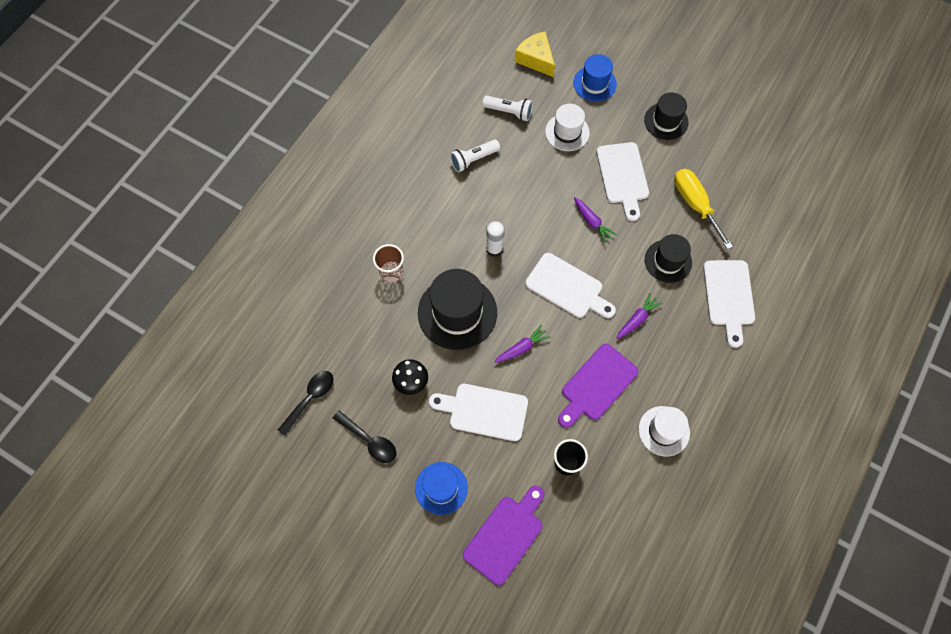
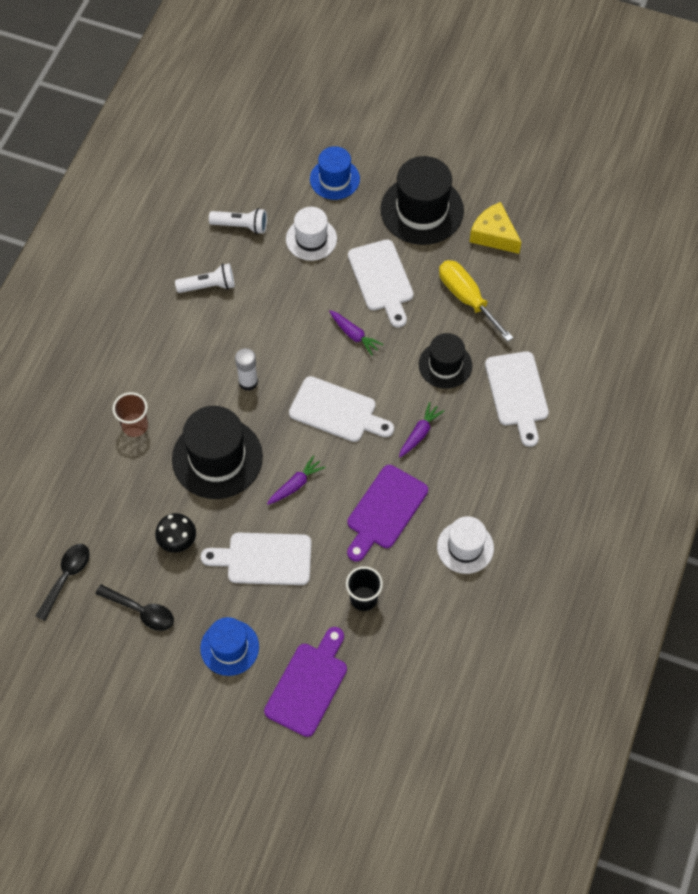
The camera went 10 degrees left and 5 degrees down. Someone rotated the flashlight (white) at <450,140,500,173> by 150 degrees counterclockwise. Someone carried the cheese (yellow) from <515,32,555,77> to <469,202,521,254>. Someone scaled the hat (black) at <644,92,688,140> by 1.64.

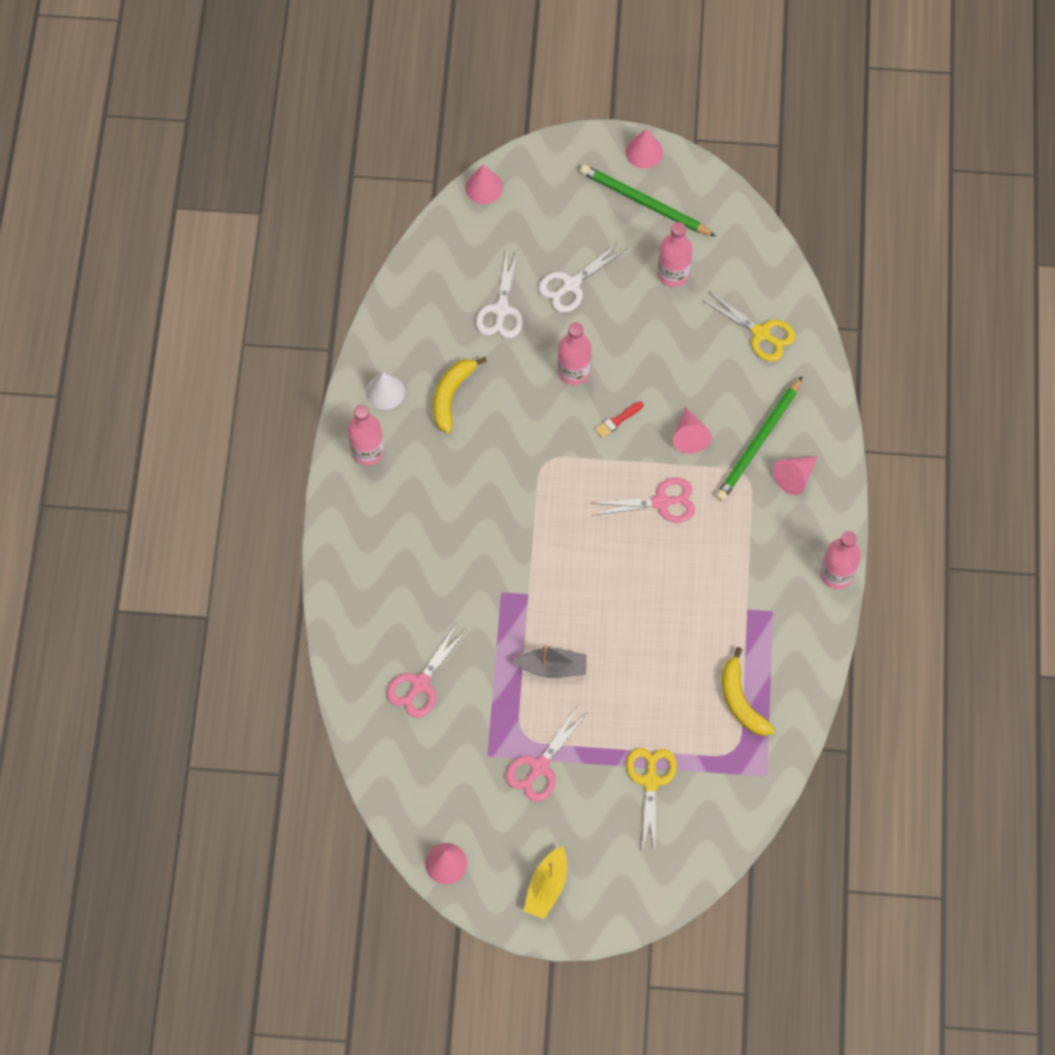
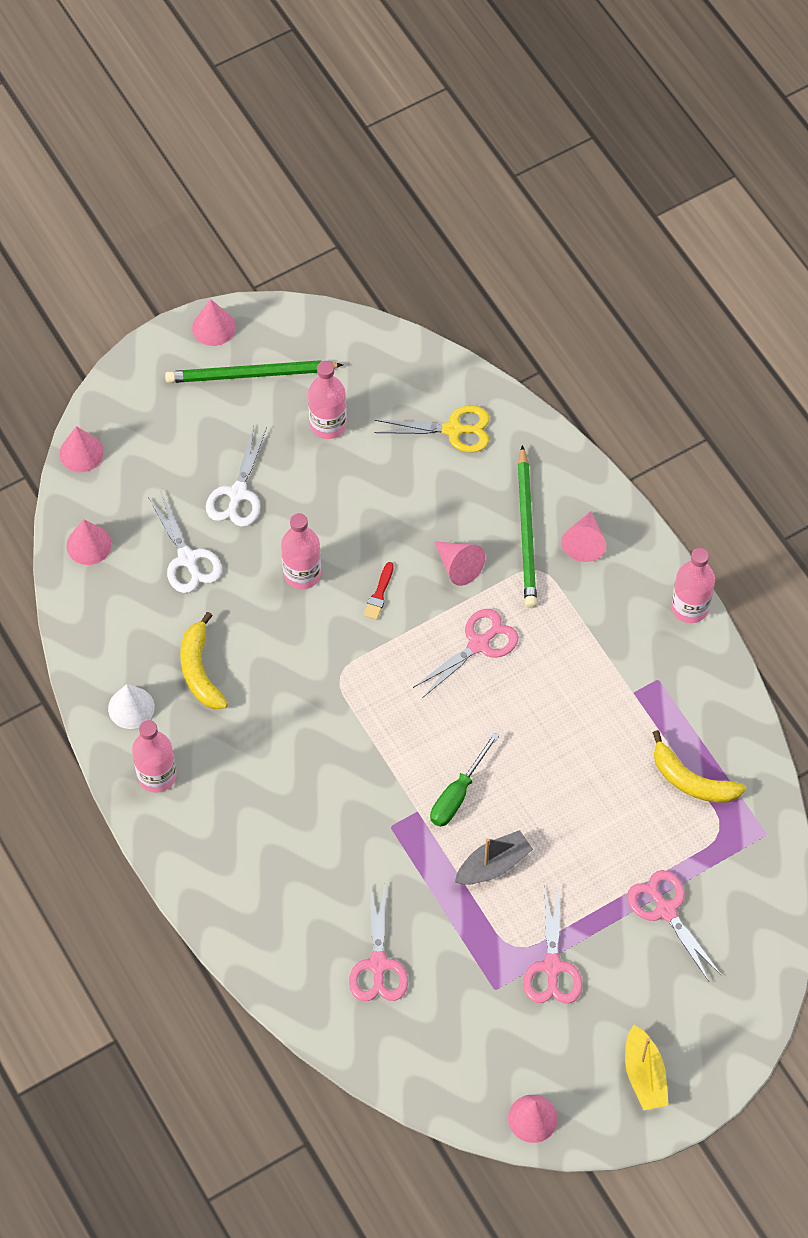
The camera went 35 degrees left and 5 degrees down. Someone repainted the scissors (yellow) at <626,748,677,852>, which became the scissors (pink) at <627,870,721,981>. Someone put down the cone (pink) at <67,519,112,565>. Someone put down the screwdriver (green) at <430,732,499,827>.

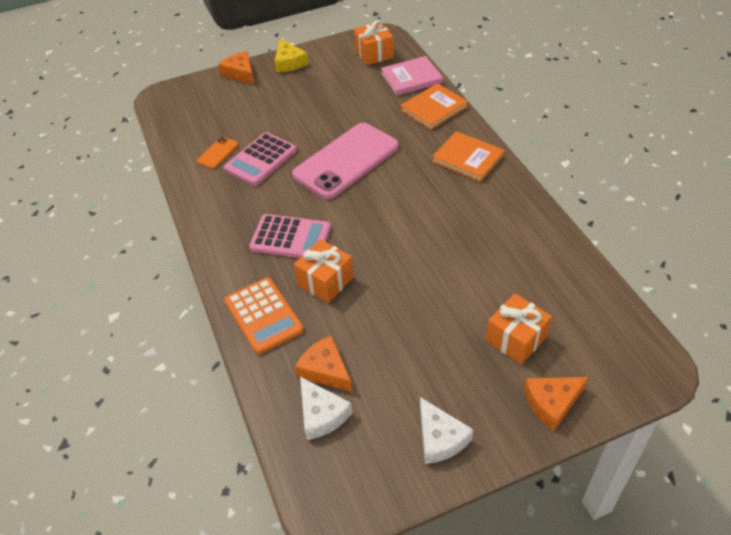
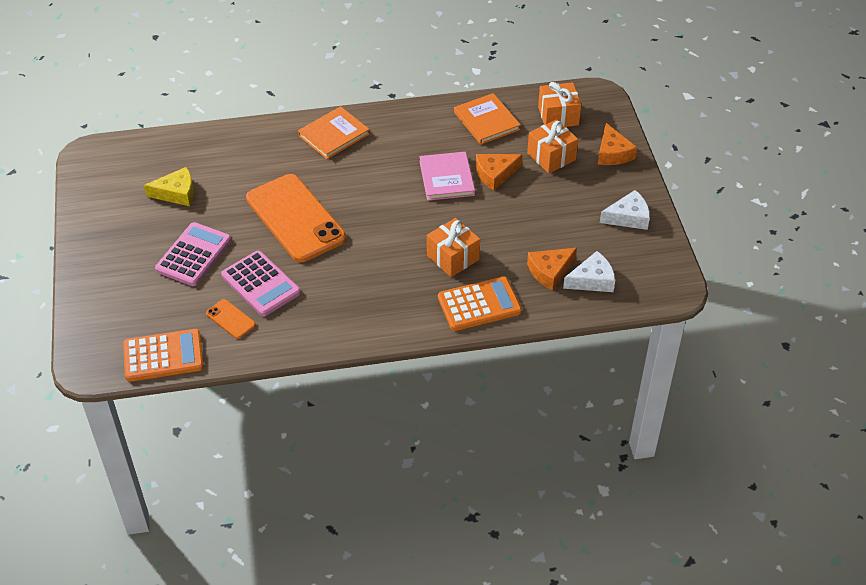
The camera went 80 degrees left and 0 degrees up. Someone carried the cheese (orange) from <218,51,254,84> to <476,154,523,191>. Someone carried the calculator (pink) from <249,214,331,258> to <155,222,231,286>. Someone carried the cheese (yellow) from <274,39,308,72> to <144,167,194,206>. Someone repainted the phone (pink) at <292,123,399,199>, which became the phone (orange) at <246,174,346,262>. Someone carried the gift (orange) from <354,20,394,65> to <538,82,581,127>. Someone carried the book (pink) from <381,56,443,96> to <419,152,475,201>. Someone carried the book (orange) from <400,83,468,130> to <454,93,521,145>. Someone put down the calculator (orange) at <123,329,204,382>.

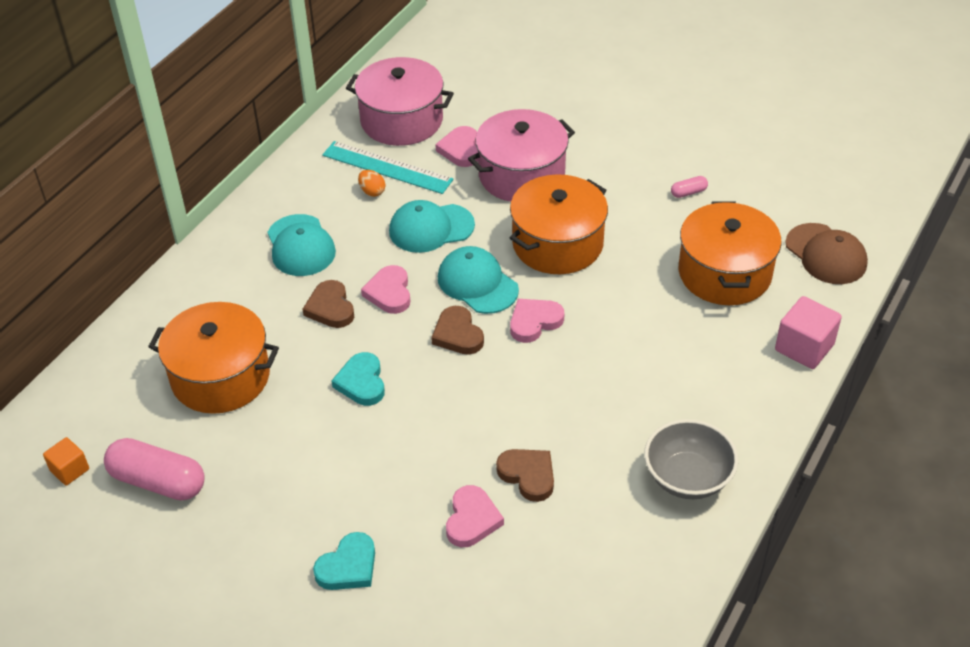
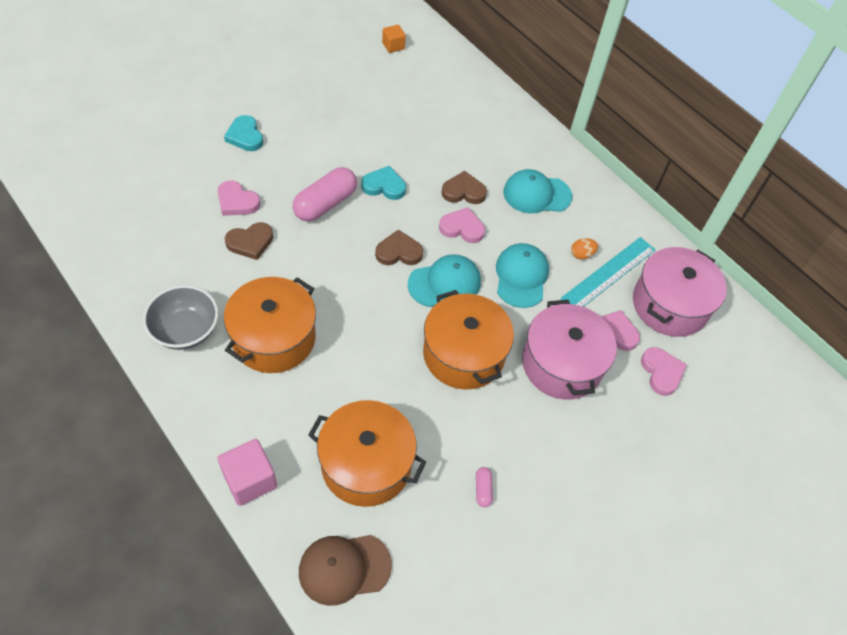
The camera went 105 degrees right and 10 degrees up. Someone carried the capsule (pink) from <104,438,205,500> to <292,167,357,221>. Someone carried the pot (orange) from <148,302,279,414> to <224,277,316,373>. Someone carried the heart (pink) from <510,299,564,343> to <641,347,687,396>.

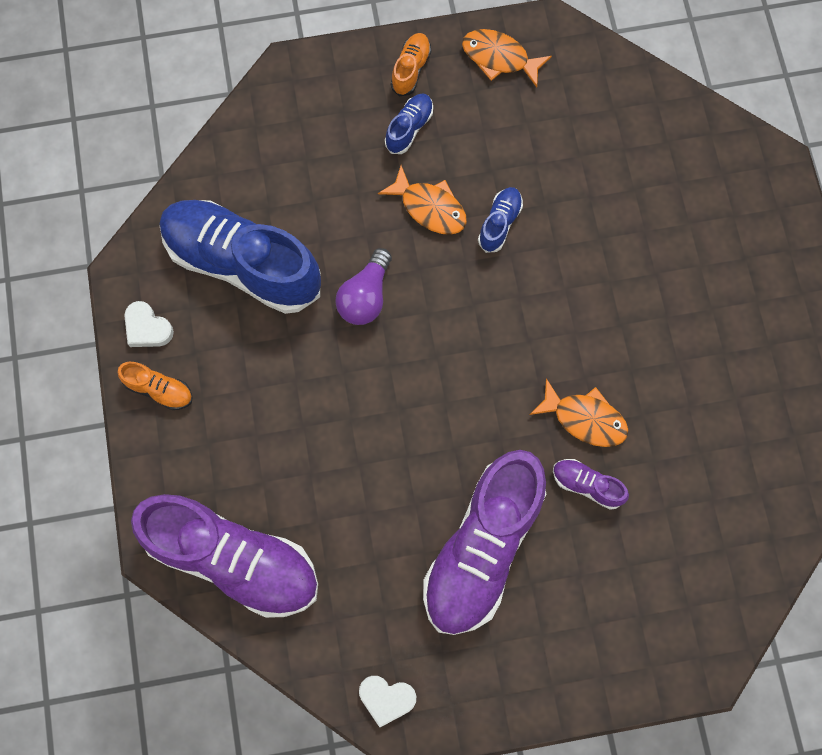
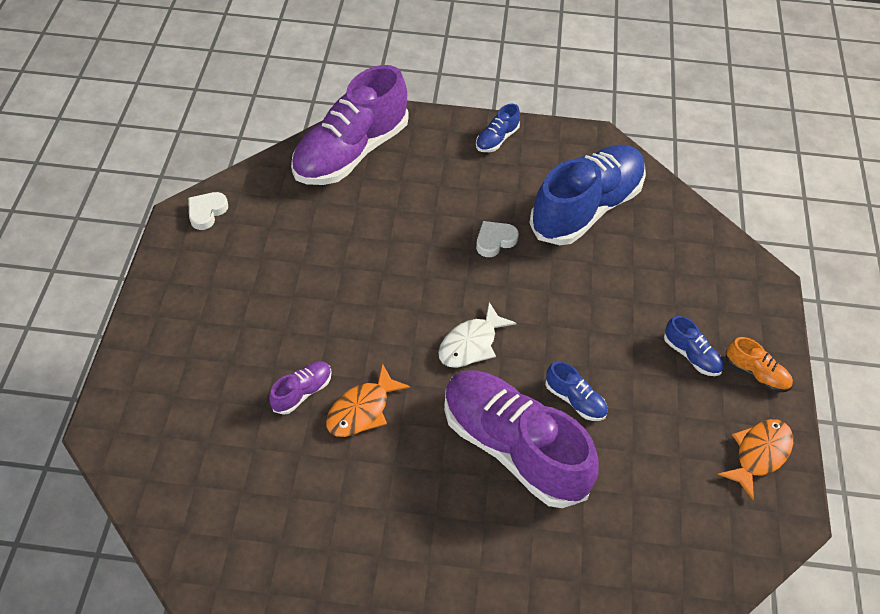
The camera went 105 degrees right and 20 degrees down. Someone repainted the shoe (orange) at <117,362,193,410>, which became the shoe (blue) at <476,104,520,152>. Someone carried the heart (white) from <124,301,174,347> to <476,221,519,257>. Someone took away the light bulb (purple) at <335,248,392,325>. Someone took away the fish (orange) at <378,165,467,235>. Someone carried the shoe (purple) from <423,450,546,635> to <444,370,598,508>. Someone put down the fish (white) at <438,302,516,368>.

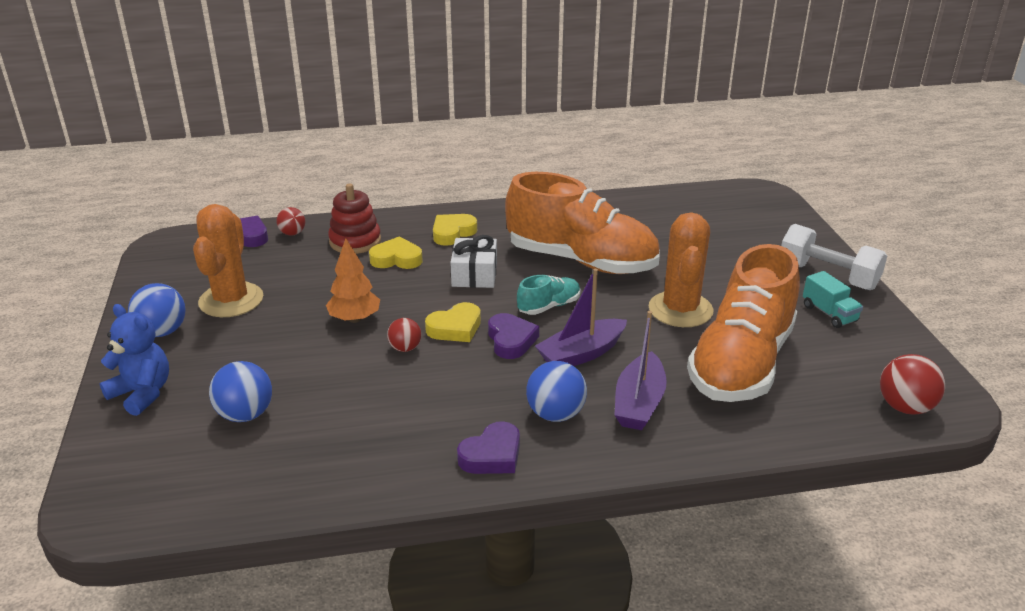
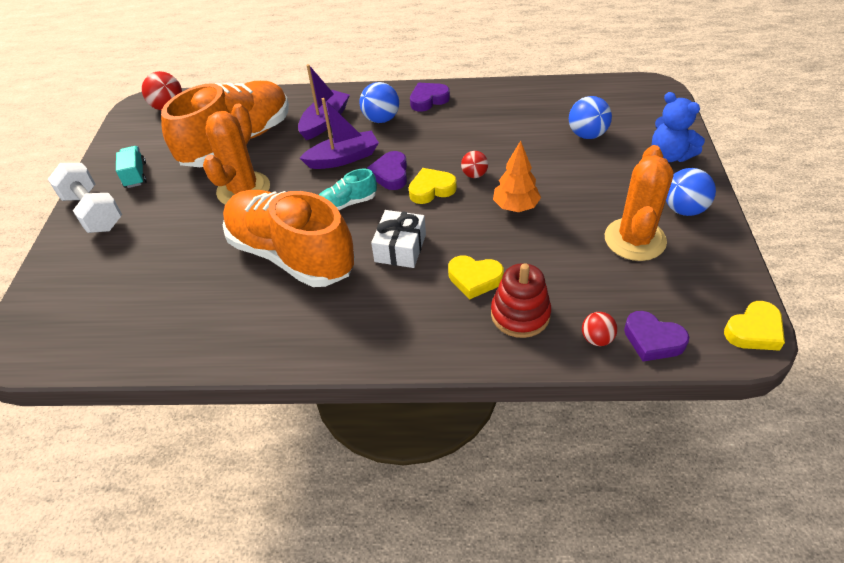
The camera went 165 degrees left and 15 degrees up. Someone carried the heart (yellow) from <433,214,477,246> to <724,301,785,351>.

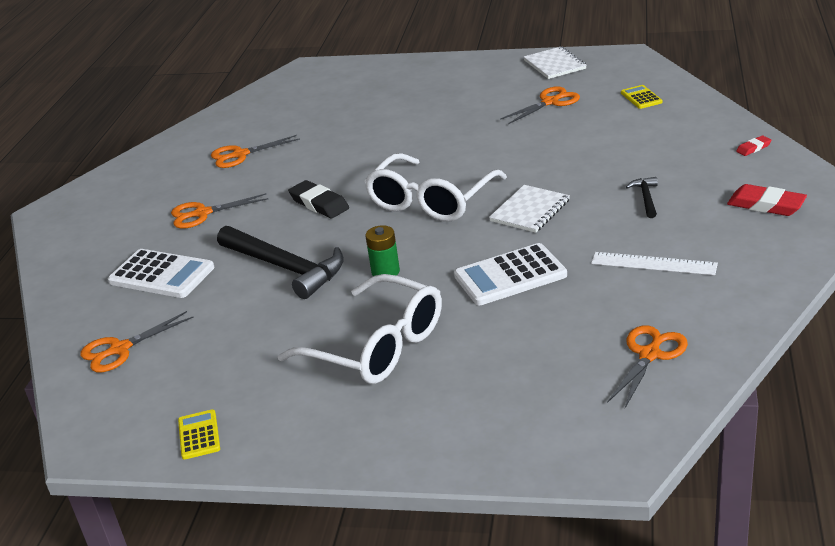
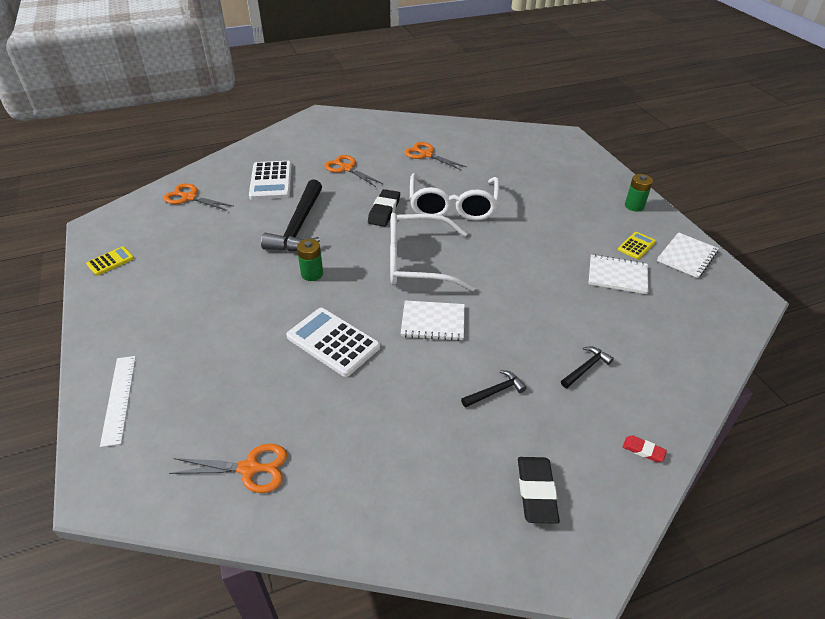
The camera went 55 degrees right and 10 degrees up. Someone carried the glasses (white) from <278,274,442,384> to <410,173,499,221>. Someone swapped the scissors (orange) at <500,86,580,124> for the notebook (white) at <588,254,648,294>. Someone carried the ruler (white) from <591,252,718,275> to <100,356,136,447>. Someone carried the calculator (yellow) from <621,85,663,109> to <618,232,656,259>. Someone repainted the eraser (red) at <727,184,807,216>, which became the eraser (black) at <518,457,560,524>. Someone put down the hammer (black) at <561,347,614,388>. Someone put down the battery (green) at <625,174,653,211>.

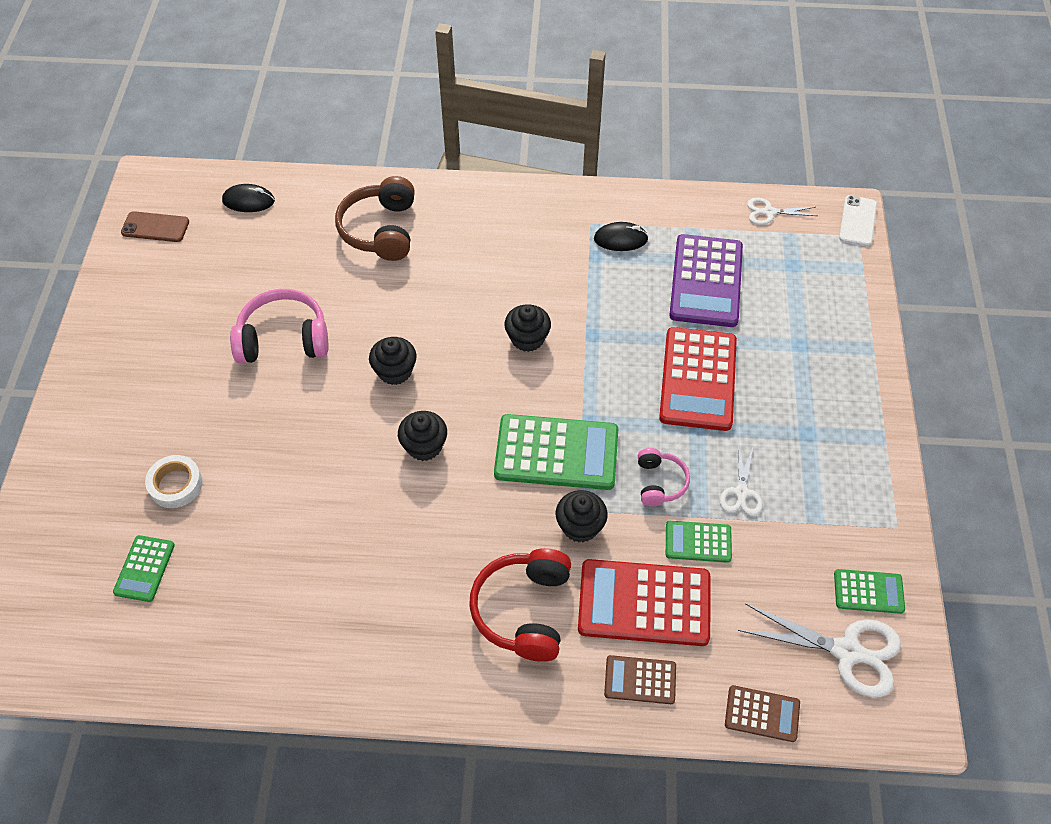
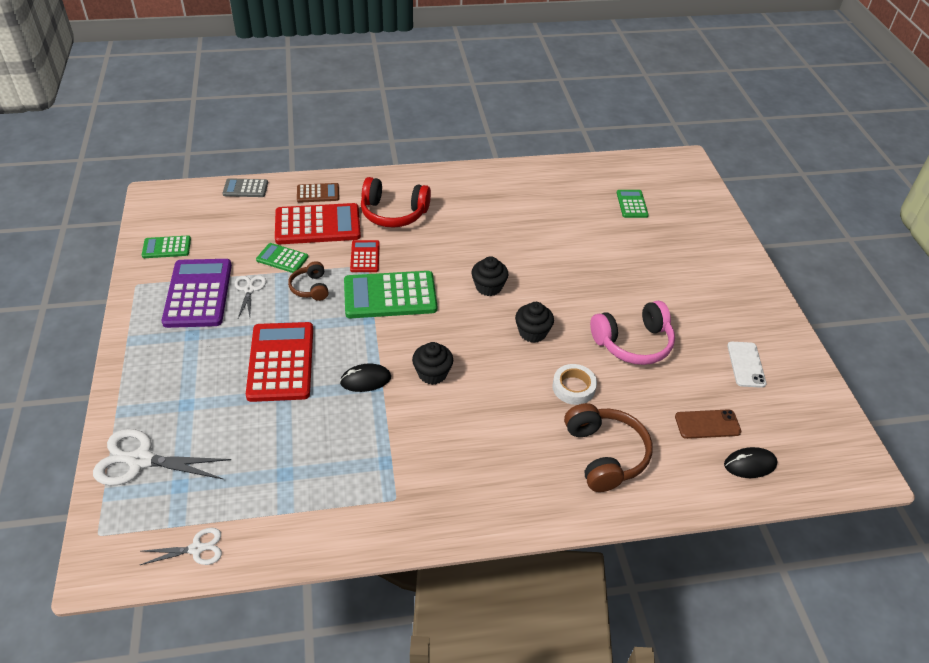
The camera went 165 degrees right and 10 degrees down. Someone carried the phone (brown) from <121,211,189,242> to <675,409,742,439>. Someone carried the tape (white) from <145,455,203,508> to <552,364,597,405>. Someone rotated the headphones (red) at <469,548,571,662> by 105 degrees clockwise. Someone swapped the cupcake (black) at <556,490,608,543> for the calculator (red) at <350,240,380,272>. Someone carried the mouse (black) from <594,222,649,251> to <340,363,391,392>. Someone repainted the headphones (pink) at <638,448,690,506>, which became the headphones (brown) at <288,261,329,301>. Someone rotated the calculator (green) at <666,521,732,563> by 150 degrees counterclockwise. Someone carried the calculator (purple) from <669,234,743,327> to <162,259,232,328>. Someone repainted the calculator (brown) at <725,685,800,742>, which became the calculator (grey) at <222,178,268,197>. Someone carried the scissors (white) from <738,603,901,698> to <93,429,231,486>. Someone carried the phone (white) from <839,195,877,246> to <727,342,766,388>.

